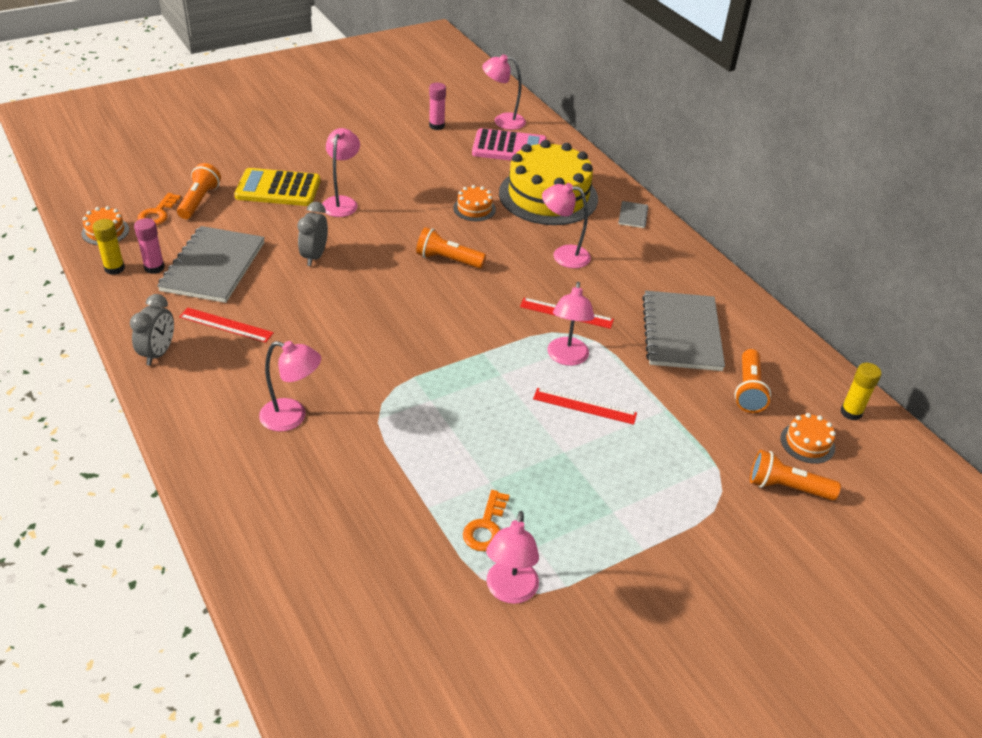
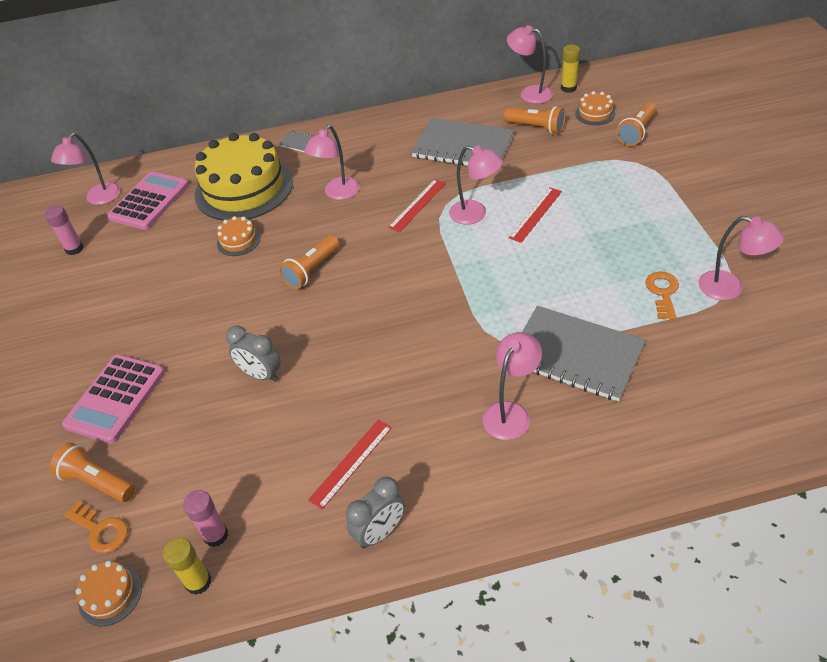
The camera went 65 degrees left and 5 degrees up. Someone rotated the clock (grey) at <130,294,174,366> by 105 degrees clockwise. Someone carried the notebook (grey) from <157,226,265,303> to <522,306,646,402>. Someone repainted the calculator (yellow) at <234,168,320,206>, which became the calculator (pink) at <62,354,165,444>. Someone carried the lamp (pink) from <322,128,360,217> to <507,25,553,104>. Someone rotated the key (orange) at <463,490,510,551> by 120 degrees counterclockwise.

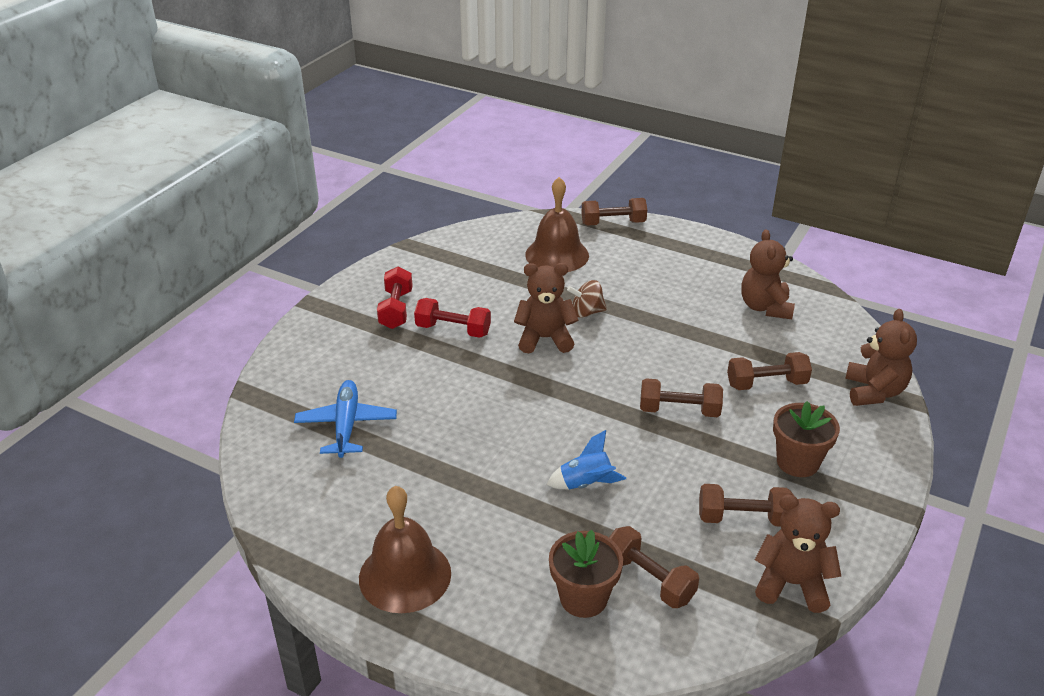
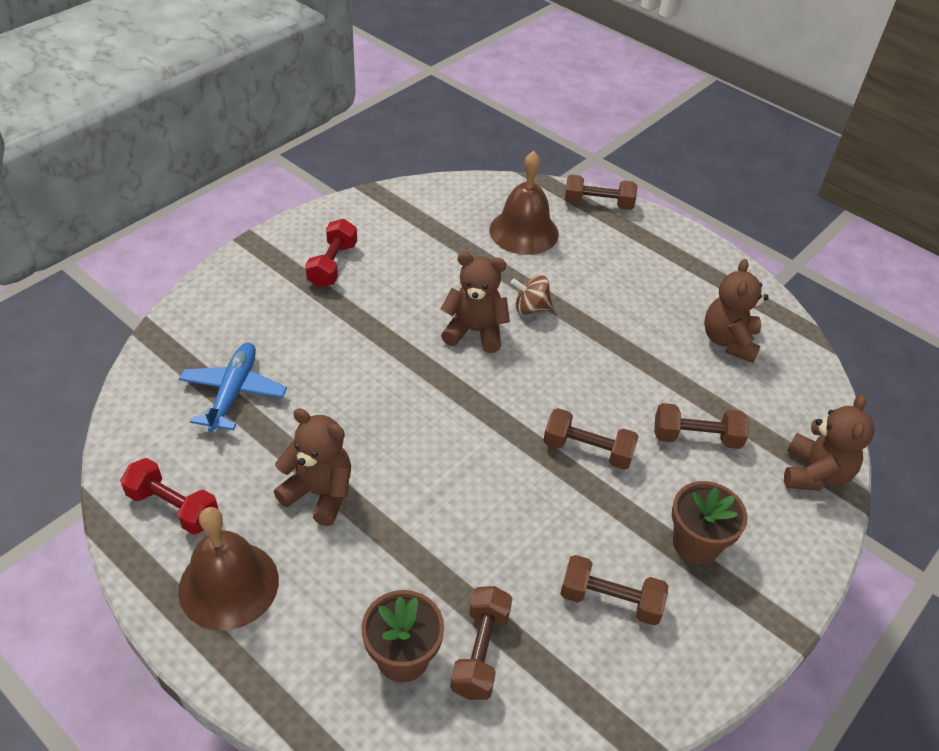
The camera went 10 degrees right and 10 degrees up. Someone carried the dumbbell (red) from <414,298,491,338> to <120,458,219,534>. Someone took away the rocket (blue) at <546,430,626,489>. Someone rotated the dumbbell (brown) at <609,526,699,608> by 45 degrees clockwise. Someone carried the teddy bear (brown) from <755,495,841,613> to <274,408,351,526>.

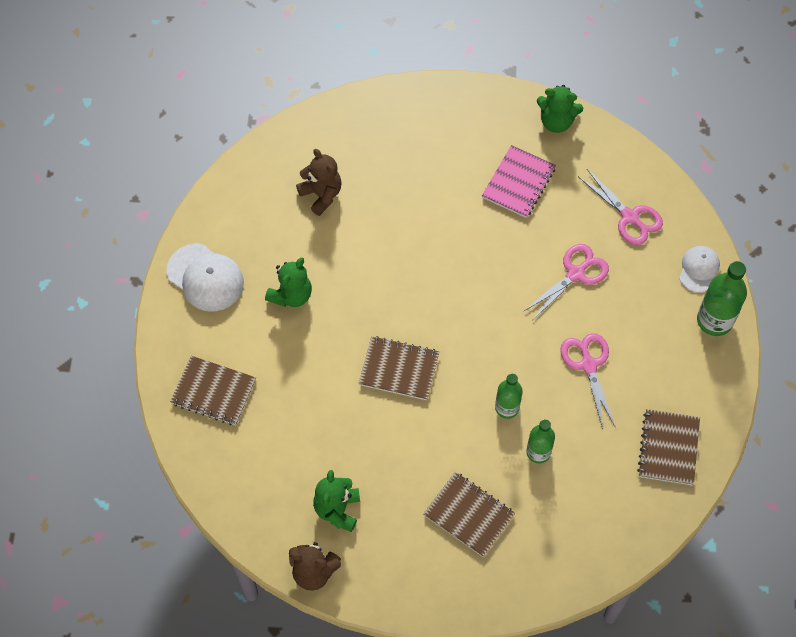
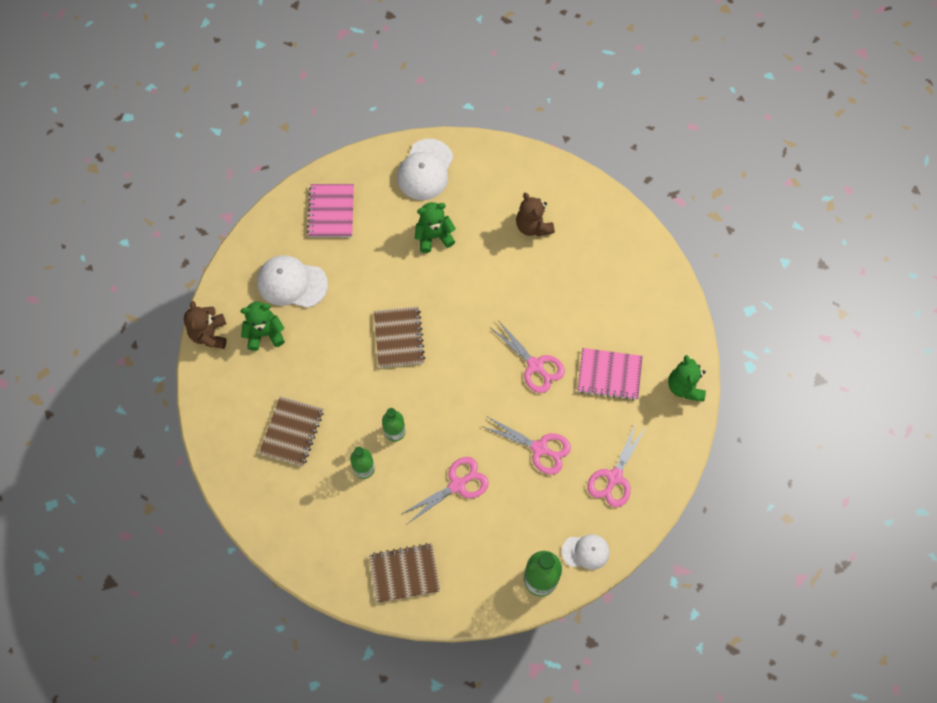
The camera went 70 degrees right and 5 degrees up. Someone repainted the notebook (brown) at <170,356,256,425>, which became the notebook (pink) at <307,184,354,237>. Someone rotated the teddy bear (green) at <265,257,312,307> by 150 degrees clockwise. Someone rotated the teddy bear (brown) at <296,149,342,216> by 120 degrees clockwise. Someone put down the cap (white) at <257,255,328,308>. Someone put down the scissors (pink) at <491,320,565,393>.

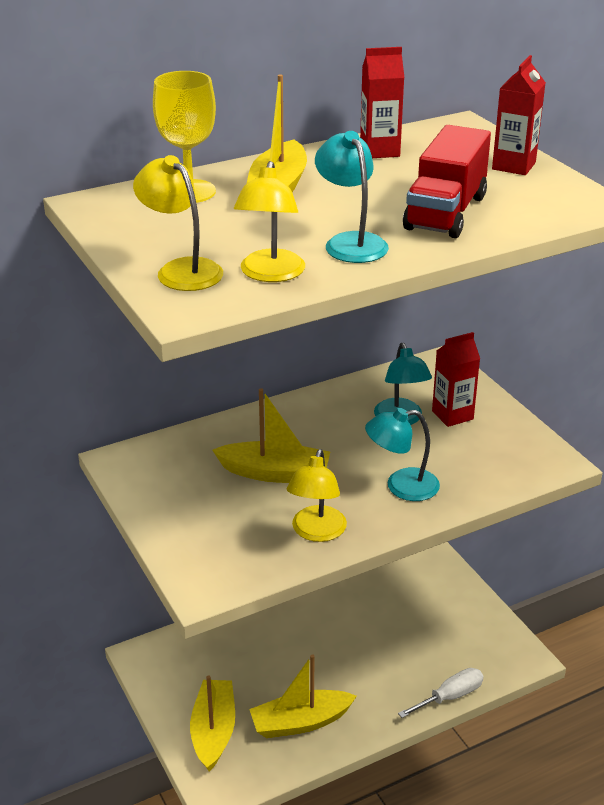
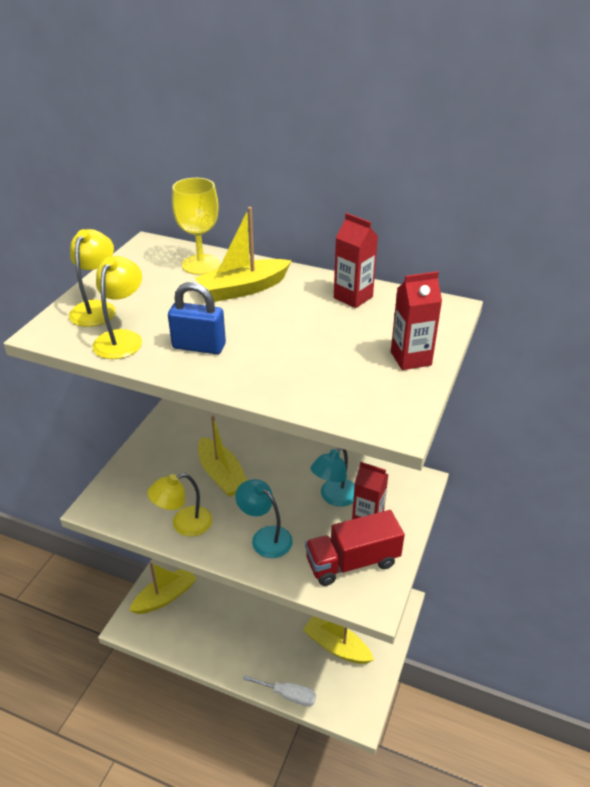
The camera went 50 degrees right and 5 degrees up. Someone rotated the lamp (yellow) at <234,161,305,282> by 135 degrees clockwise. Someone carried the boat (yellow) from <249,654,357,738> to <303,616,374,664>. Someone swapped the lamp (turquoise) at <315,131,389,263> for the padlock (blue) at <168,282,226,354>. Someone carried the truck (red) from <403,125,491,238> to <305,510,405,586>.

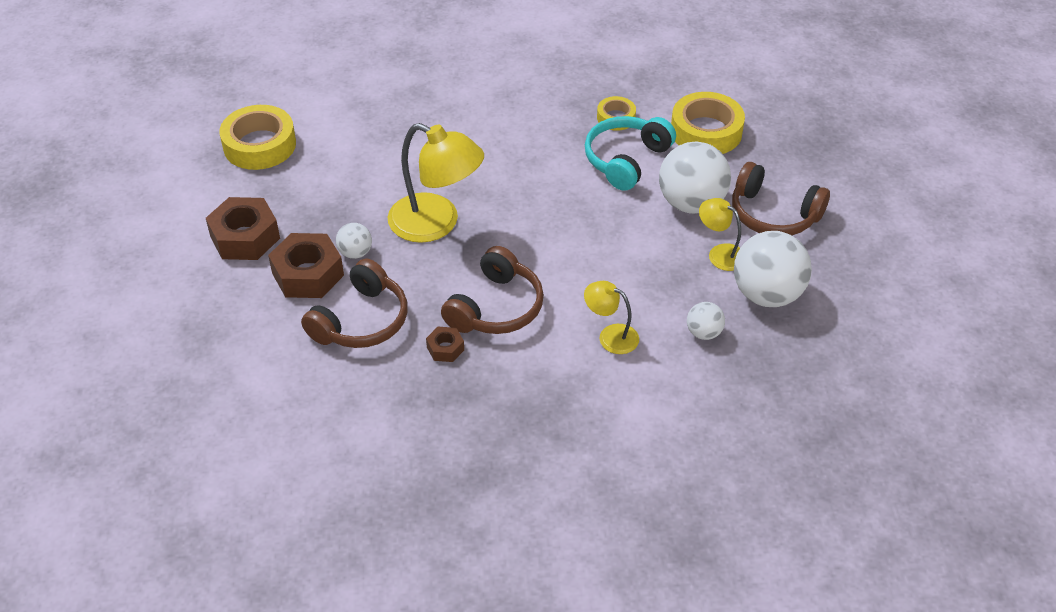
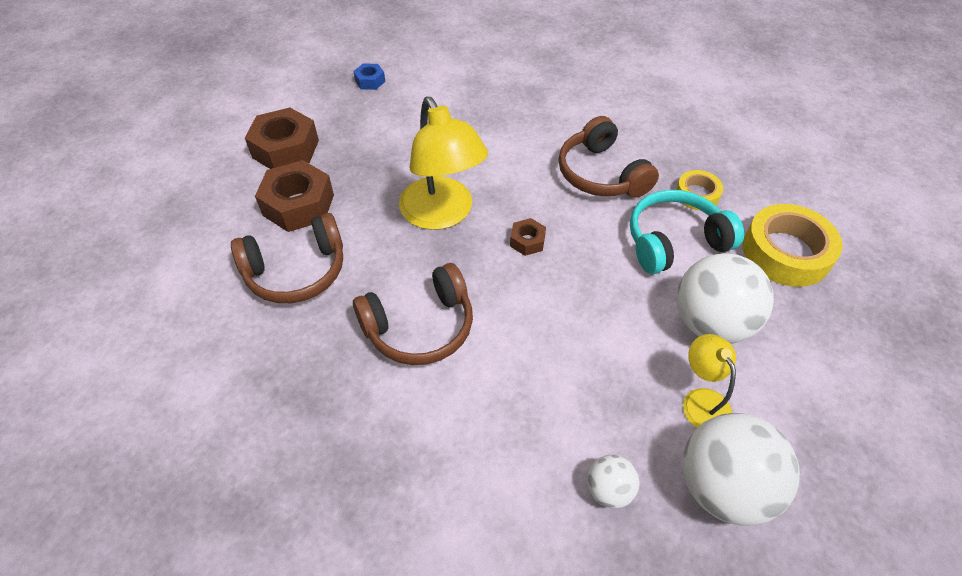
The camera went 35 degrees right and 5 degrees up. Someone swapped the tape (yellow) at <220,105,296,170> for the nut (blue) at <353,64,385,90>. Someone took away the ball (white) at <336,223,372,259>. Someone carried the nut (brown) from <426,327,464,362> to <510,218,546,256>. Someone took away the lamp (yellow) at <584,281,639,354>. Someone carried the headphones (brown) from <732,162,830,235> to <559,116,659,198>.

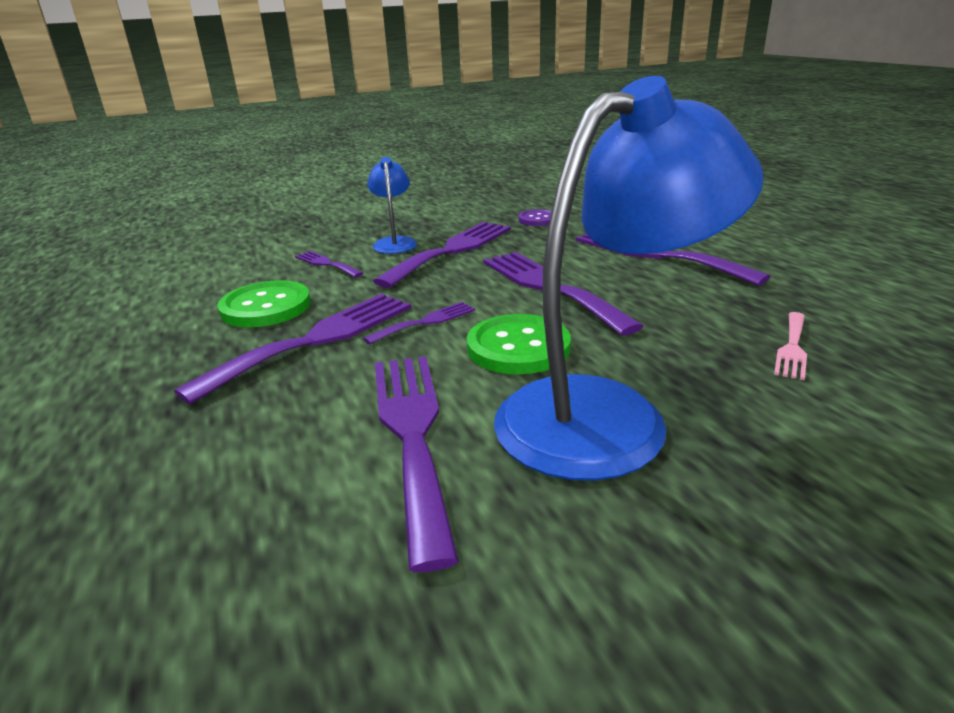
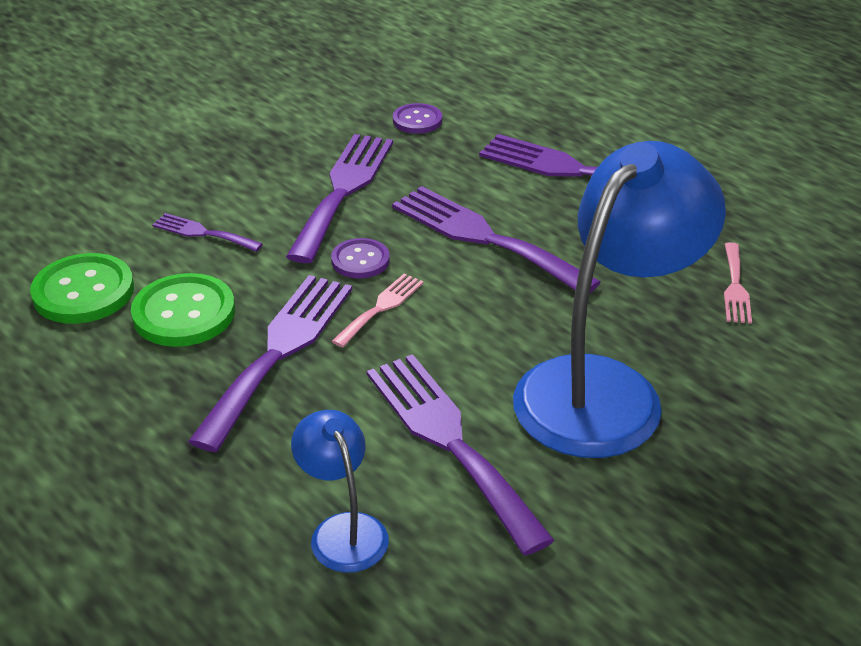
The camera went 20 degrees left and 10 degrees up. Someone repainted the fork (purple) at <363,302,475,344>, which became the fork (pink) at <332,273,424,348>. Someone carried the lamp (blue) from <367,157,417,254> to <291,410,389,573>. Someone carried the button (green) from <467,314,571,374> to <30,253,134,324>. Someone put down the button (purple) at <331,238,390,278>.

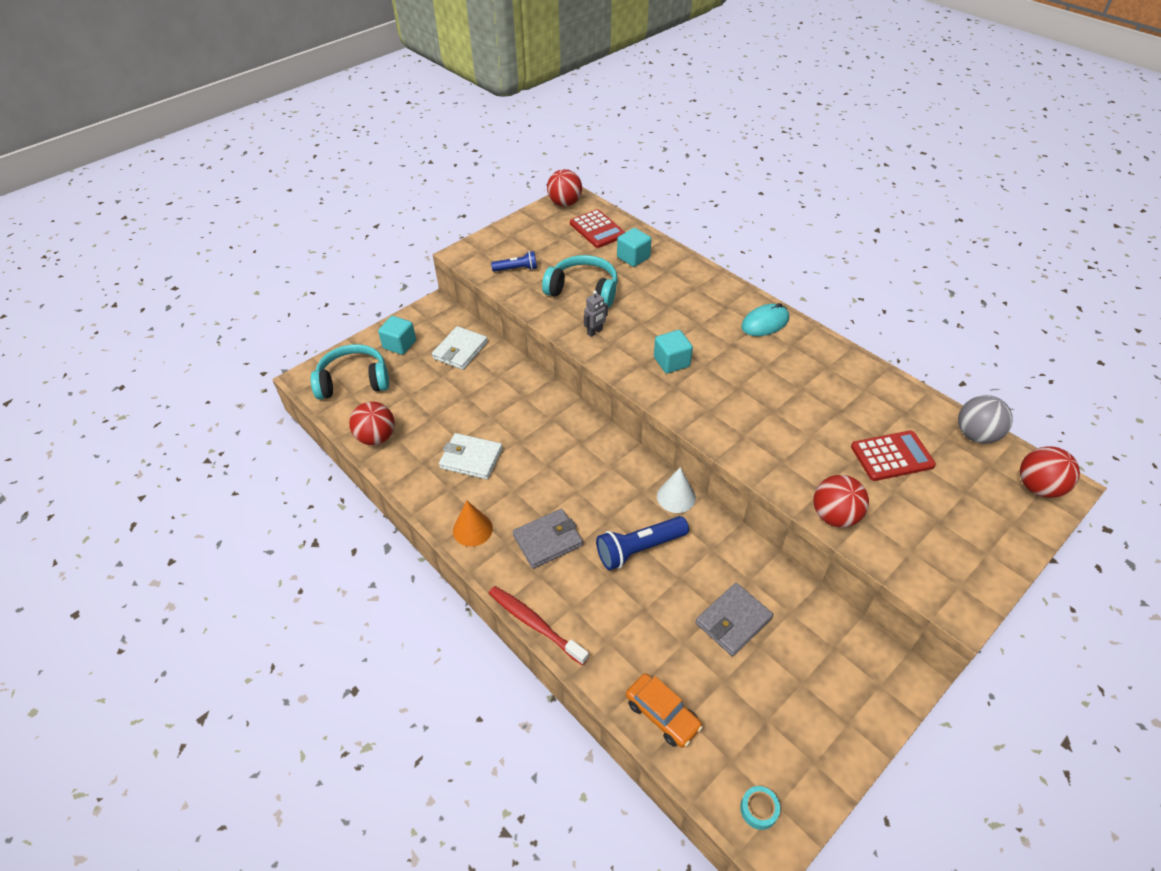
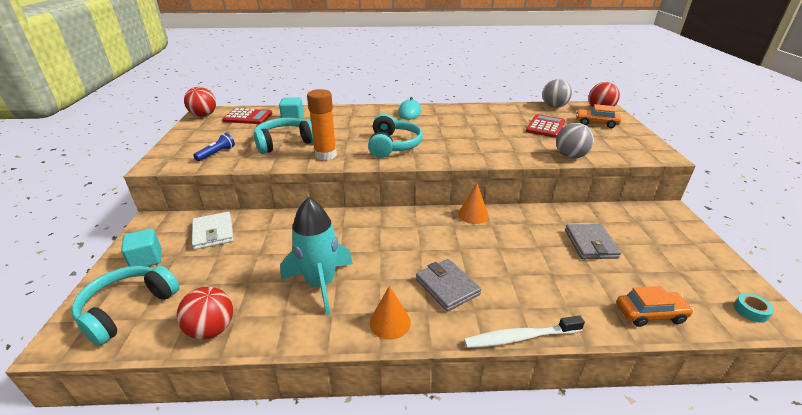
The camera went 50 degrees left and 15 degrees down. Someone swapped the wallet (white) at <439,433,503,479> for the rocket (turquoise) at <280,197,353,315>. Someone repainted the toothbrush (red) at <489,586,589,665>, which became the toothbrush (white) at <464,315,585,348>. Someone rotated the wallet (grey) at <512,509,583,569> by 45 degrees counterclockwise. Someone swapped the robot (grey) at <584,290,608,337> for the glue stick (orange) at <307,89,337,160>. Someone took away the flashlight (blue) at <596,516,689,570>. Someone swapped the cube (turquoise) at <654,330,693,373> for the headphones (turquoise) at <368,114,423,158>. Someone repainted the cone (white) at <657,467,696,513>, which became the cone (orange) at <458,184,489,224>. Someone repainted the ball (red) at <813,475,869,527>, which became the ball (grey) at <556,123,594,159>. Someone put down the car (orange) at <576,104,621,128>.

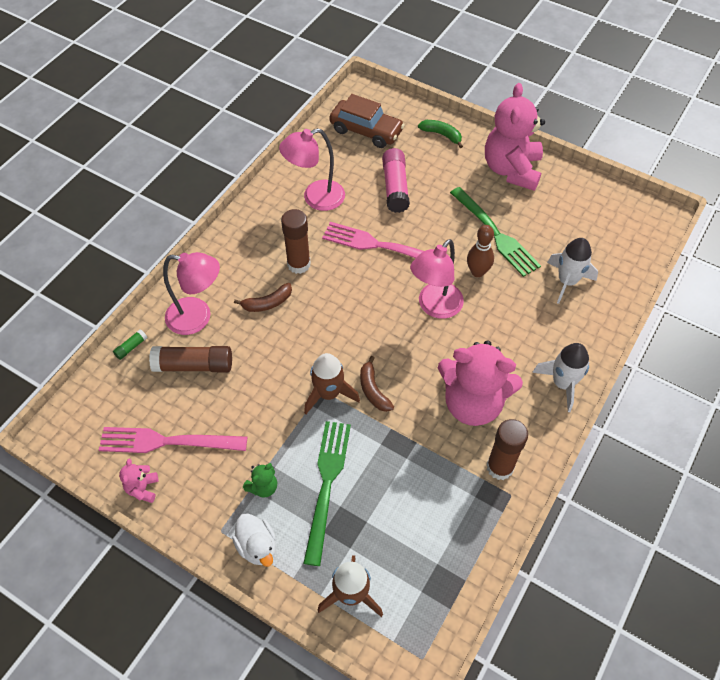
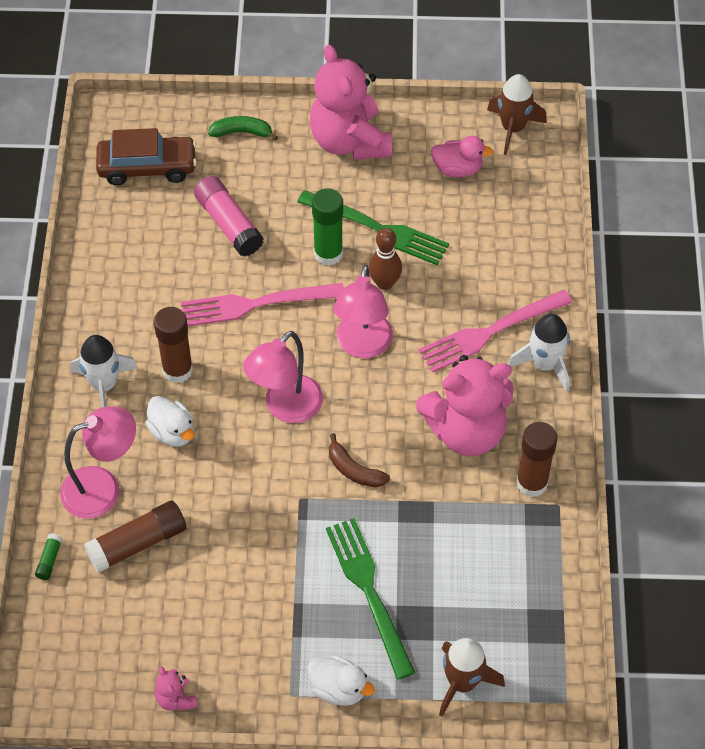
The camera went 30 degrees left and 0 degrees up. Someone carried the fork (pink) from <99,427,247,453> to <419,290,573,372>. Someone swapped the banana (brown) at <234,283,292,312> for the duck (white) at <146,396,194,447>. Someone took away the teddy bear (green) at <243,463,277,498>. Someone carried the lamp (pink) from <279,128,345,211> to <243,331,323,423>. Someone carried the rocket (brown) from <304,353,360,414> to <487,74,547,155>. Someone carried the rocket (white) from <547,238,598,304> to <71,335,138,408>. Someone put down the glue stick (green) at <312,188,343,266>. Someone put down the duck (pink) at <431,136,494,177>.

